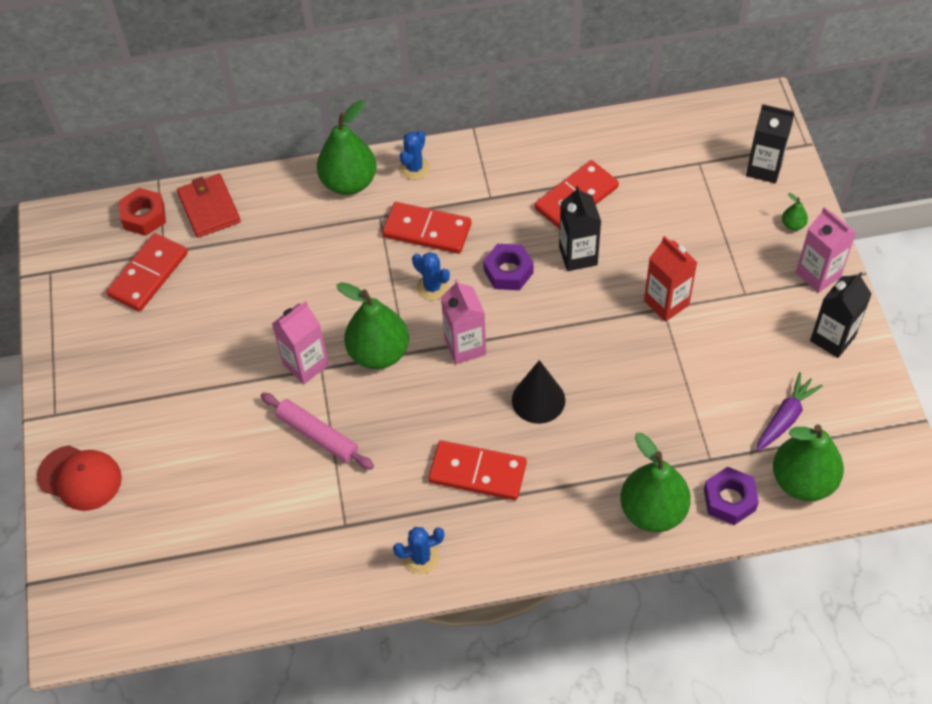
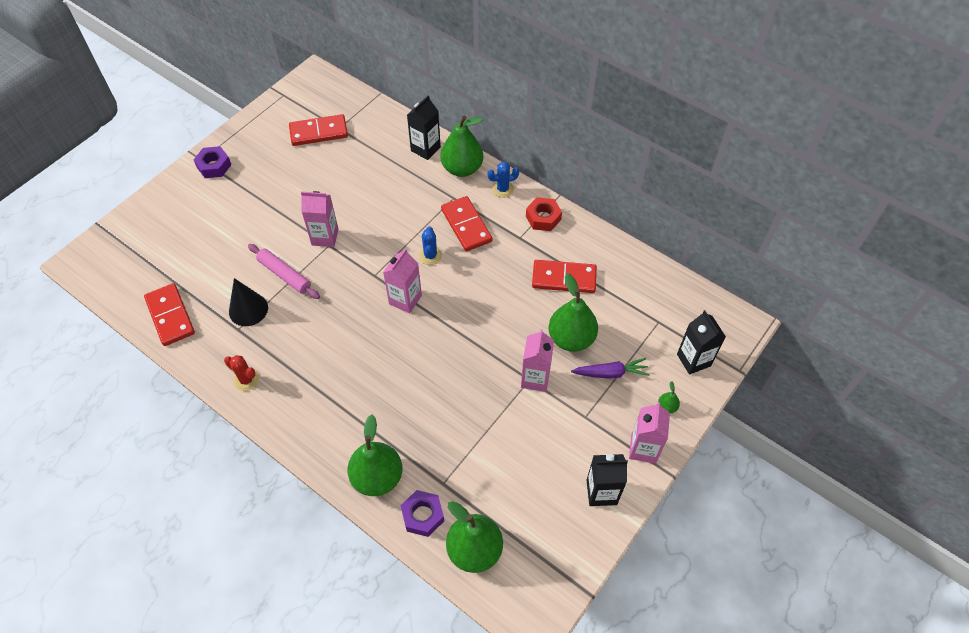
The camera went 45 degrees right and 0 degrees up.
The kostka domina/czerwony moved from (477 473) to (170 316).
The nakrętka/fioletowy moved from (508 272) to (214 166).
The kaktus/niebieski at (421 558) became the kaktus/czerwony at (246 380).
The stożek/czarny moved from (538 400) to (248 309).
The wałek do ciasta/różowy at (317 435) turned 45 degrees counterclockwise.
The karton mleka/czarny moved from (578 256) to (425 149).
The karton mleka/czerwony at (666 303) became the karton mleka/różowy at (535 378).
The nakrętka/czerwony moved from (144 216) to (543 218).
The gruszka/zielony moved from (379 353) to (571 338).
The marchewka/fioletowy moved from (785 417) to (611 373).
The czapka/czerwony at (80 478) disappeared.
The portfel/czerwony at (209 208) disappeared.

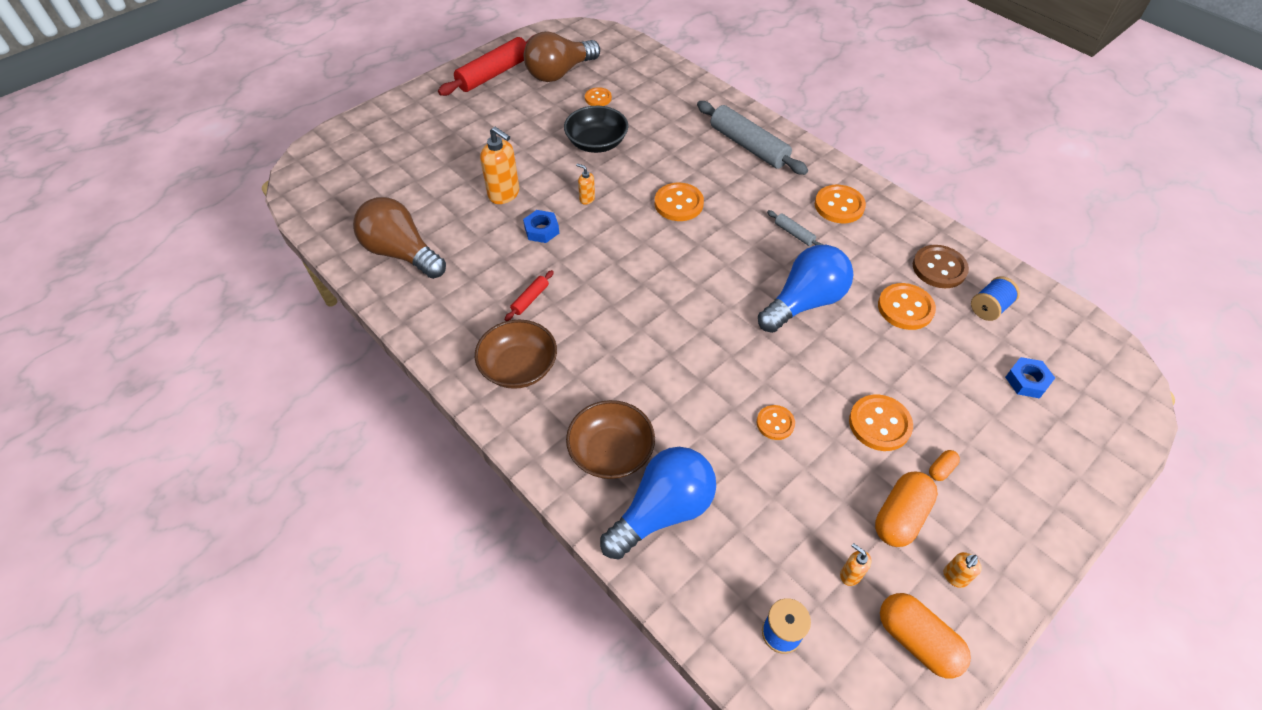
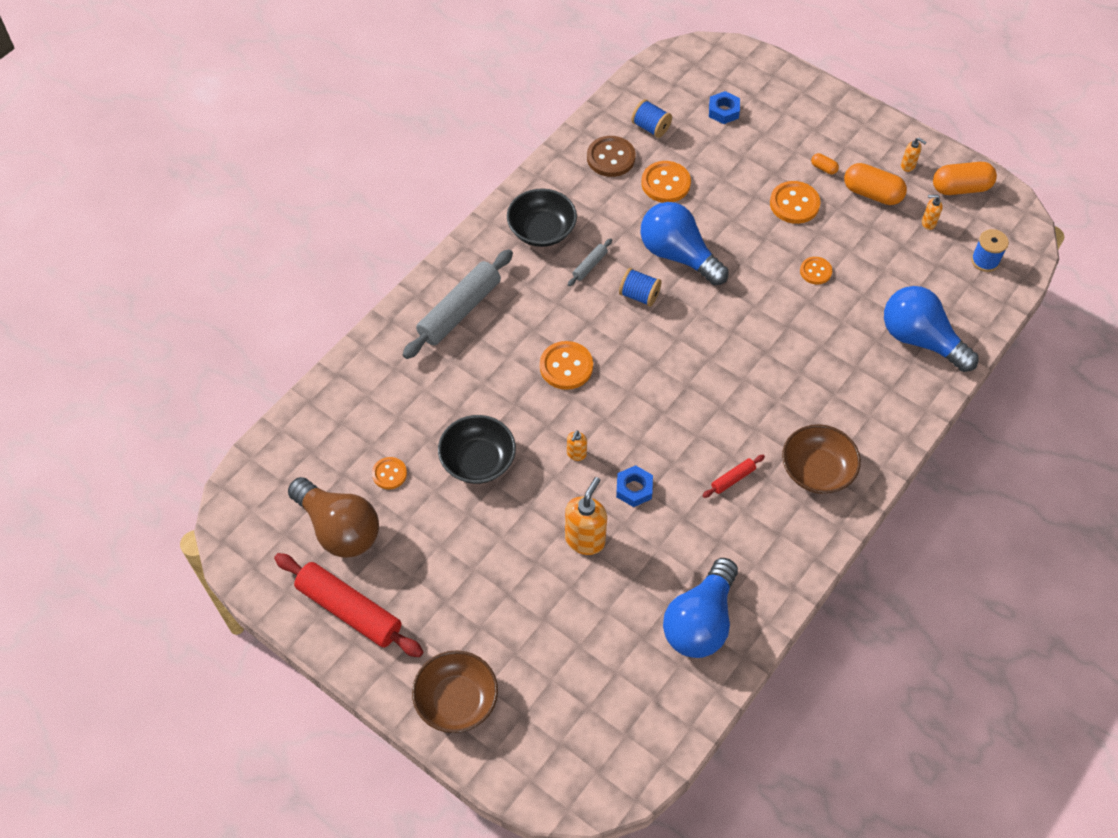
The camera went 100 degrees left and 5 degrees up.
The miska/brązowy moved from (611 452) to (456 700).
The guzik/pomarańczowy at (839 206) was replaced by the miska/czarny at (541 230).
The szpulka/niebieski at (639 295) appeared.
The żarówka/brązowy at (401 253) became the żarówka/niebieski at (700 621).
The wałek do ciasta/czerwony at (530 299) turned 60 degrees counterclockwise.
The dozownik mydła/pomarańczowy at (850 575) turned 60 degrees clockwise.
The kapsułka/pomarańczowy at (917 640) turned 45 degrees clockwise.

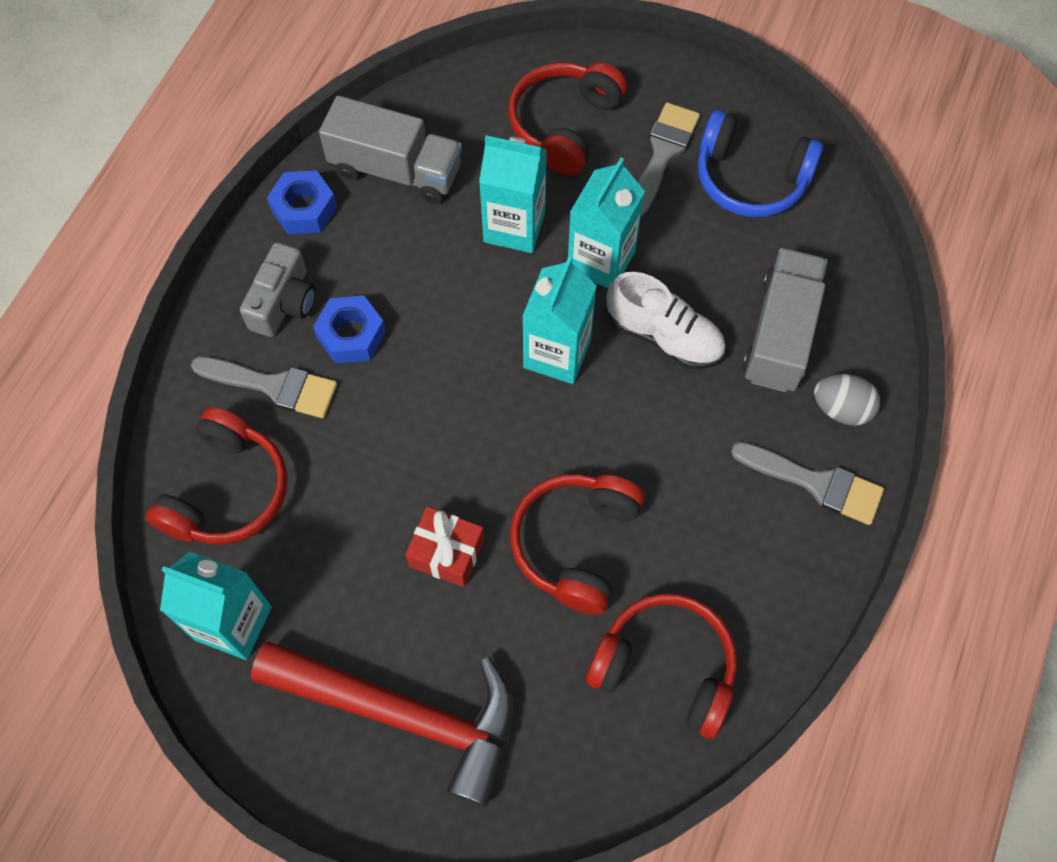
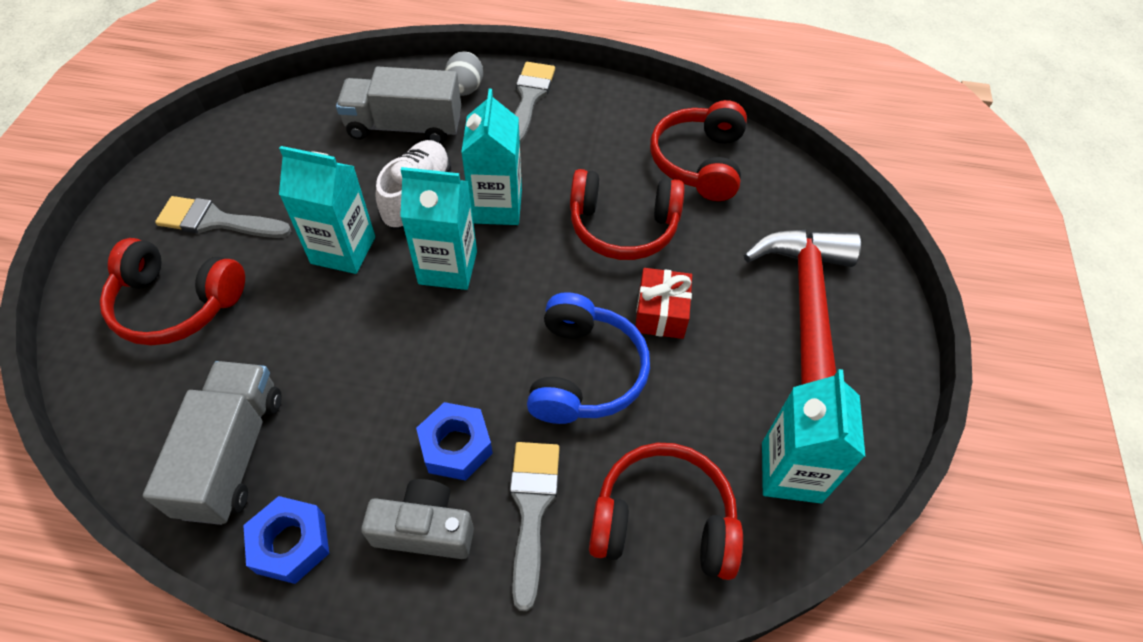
The camera went 105 degrees left and 10 degrees down.
The karton mleka/turkusowy moved from (514 227) to (497 206).
The słuchawki/niebieski moved from (750 178) to (584 372).

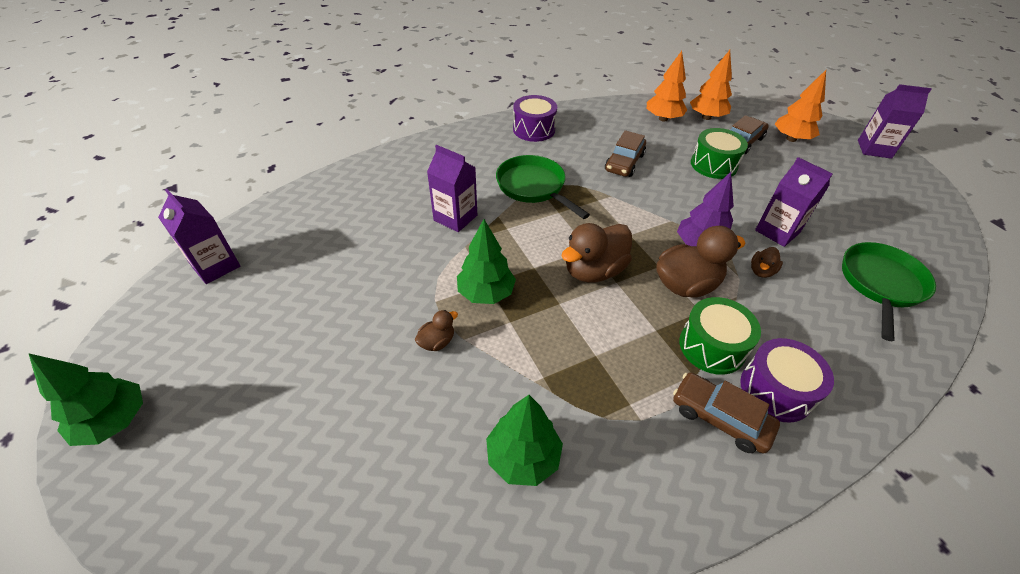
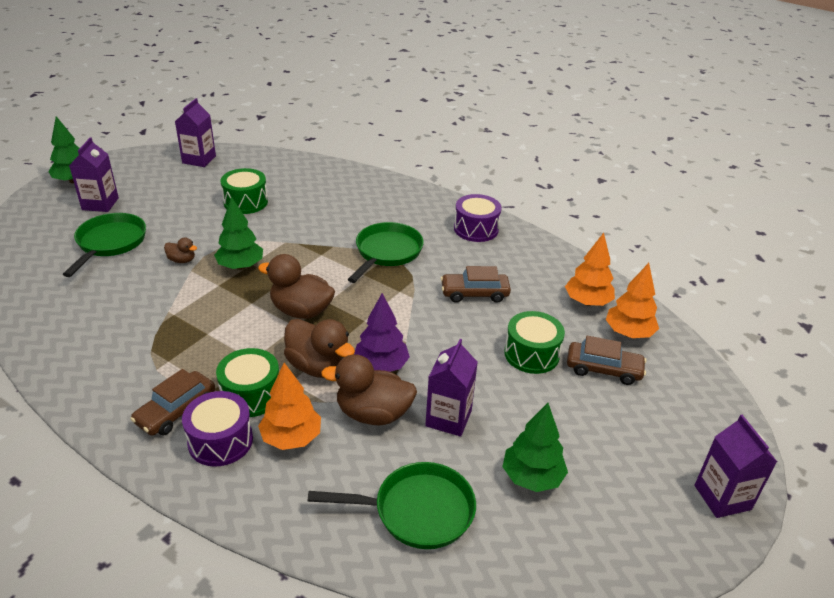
The camera went 60 degrees right and 10 degrees down.
The patelnia/zielony at (110 243) appeared.
The karton mleka/fioletowy moved from (455 218) to (100 204).
The samochód/brązowy at (720 418) turned 150 degrees counterclockwise.
The bęben/zielony at (245 202) appeared.
The drzewko/pomarańczowy moved from (791 139) to (291 438).
The kaczka/brązowy at (761 271) changed to 2.03 times the size.
The drzewko/zielony moved from (523 457) to (532 477).

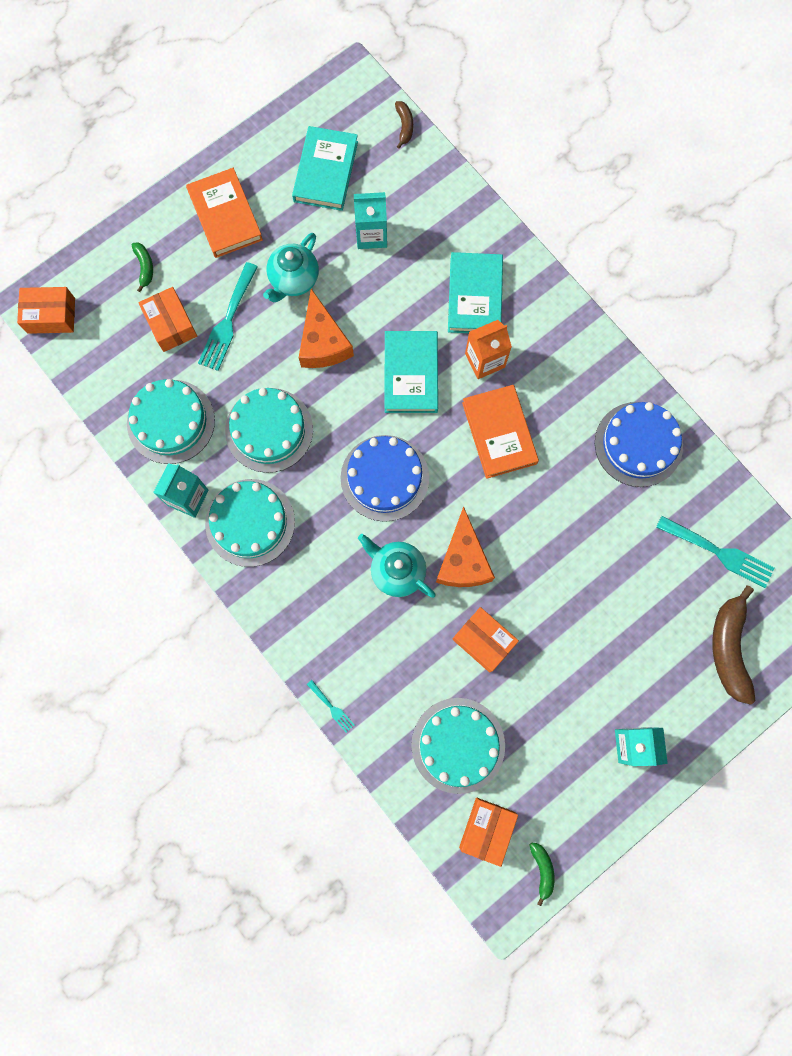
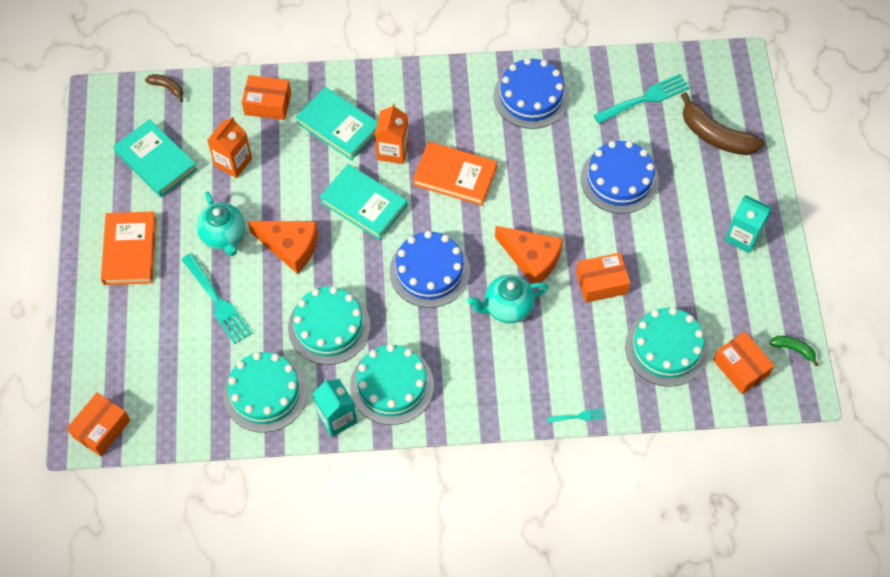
The camera went 55 degrees left and 15 degrees down.
The książka/pomarańczowy at (225 216) turned 75 degrees clockwise.
The karton mleka/turkusowy at (371 235) became the karton mleka/pomarańczowy at (233 162).
The pudełko/pomarańczowy moved from (171 324) to (268 104).
The tort/niebieski at (619 179) appeared.
The banan/zielony at (145 267) disappeared.

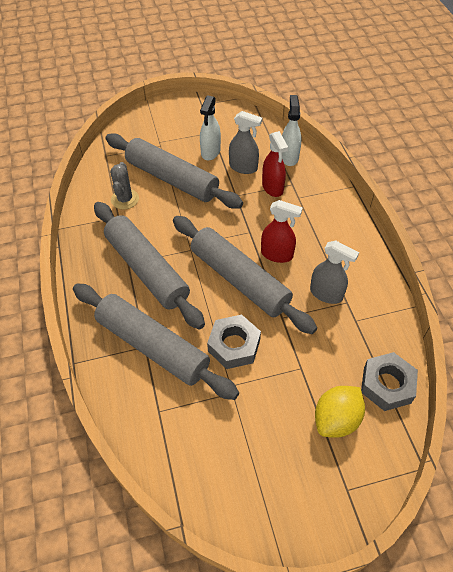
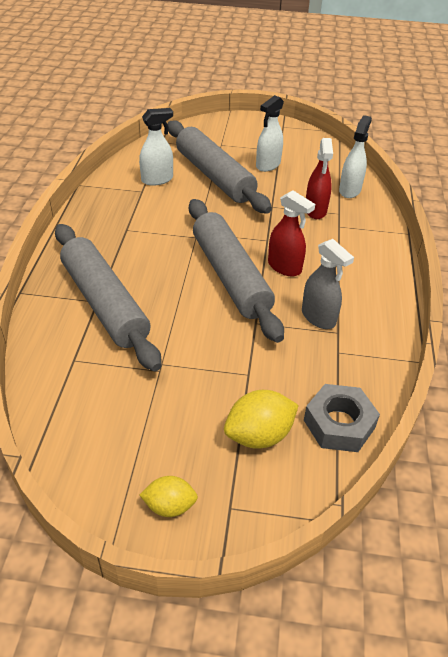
The camera went 20 degrees right and 10 degrees down.
The kaktus/szary at (125 199) was replaced by the spryskiwacz/biały at (157 179).
The cytryna/żółty at (169 506) appeared.
The wałek do ciasta/szary at (146 270) disappeared.
The nakrętka/szary at (234 345) disappeared.
The spryskiwacz/szary at (243 167) disappeared.

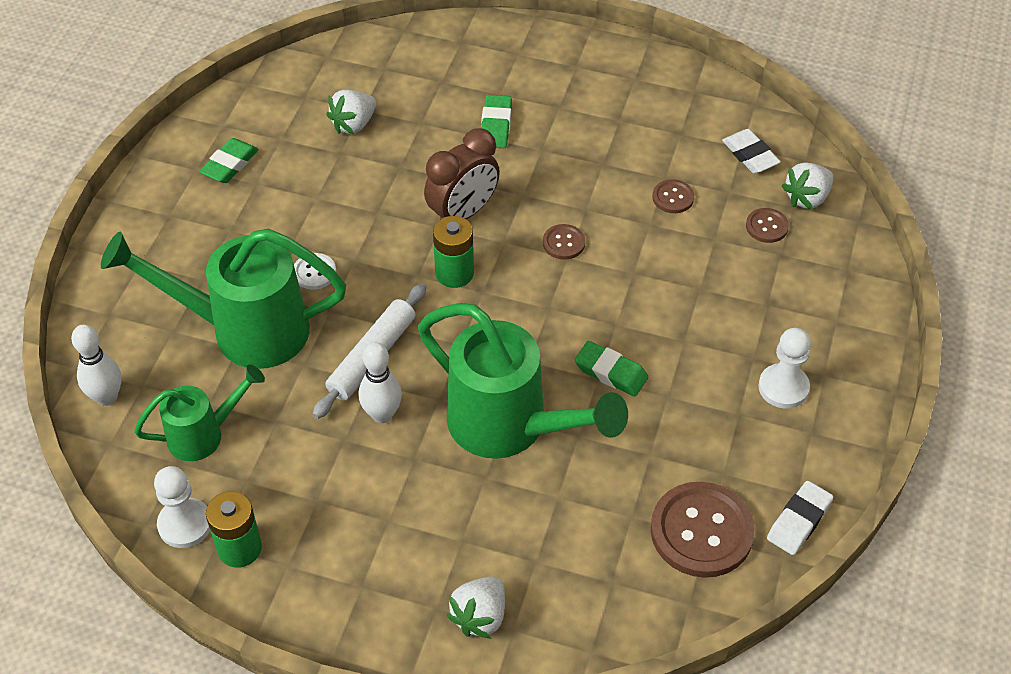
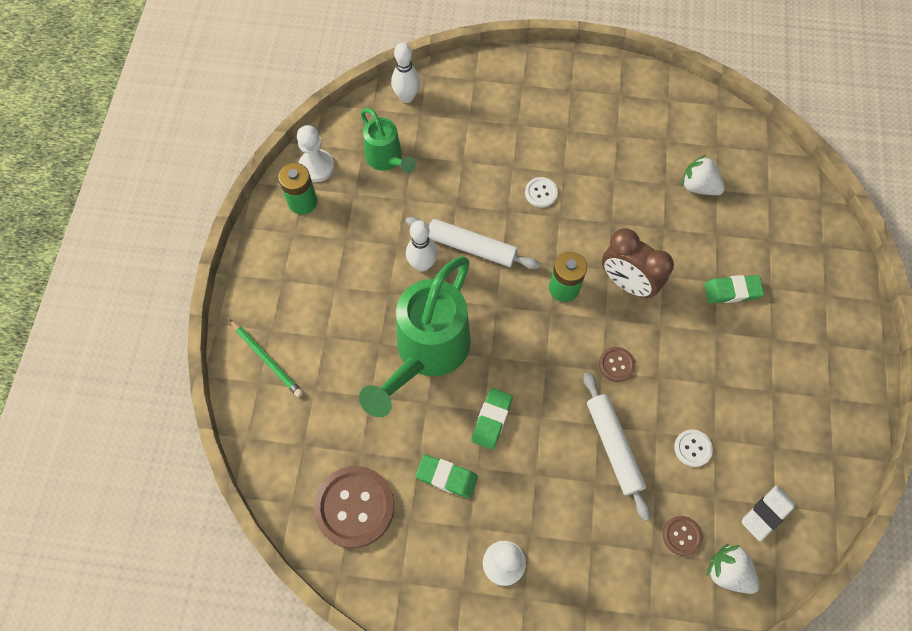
The camera went 80 degrees right and 15 degrees up.
The truskawka/biały at (480 616) was replaced by the ołówek/zielony at (267 359).
The gumka do mazania/zielony moved from (230 165) to (446 477).
The wałek do ciasta/biały at (613 446) appeared.
The guzik/brązowy at (673 197) became the guzik/biały at (692 448).
The konewka/zielony at (245 330) disappeared.
The gumka do mazania/biały at (799 521) disappeared.

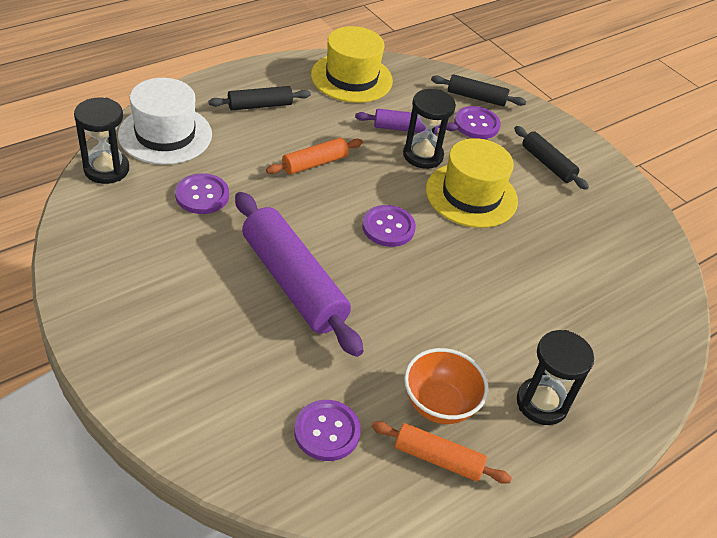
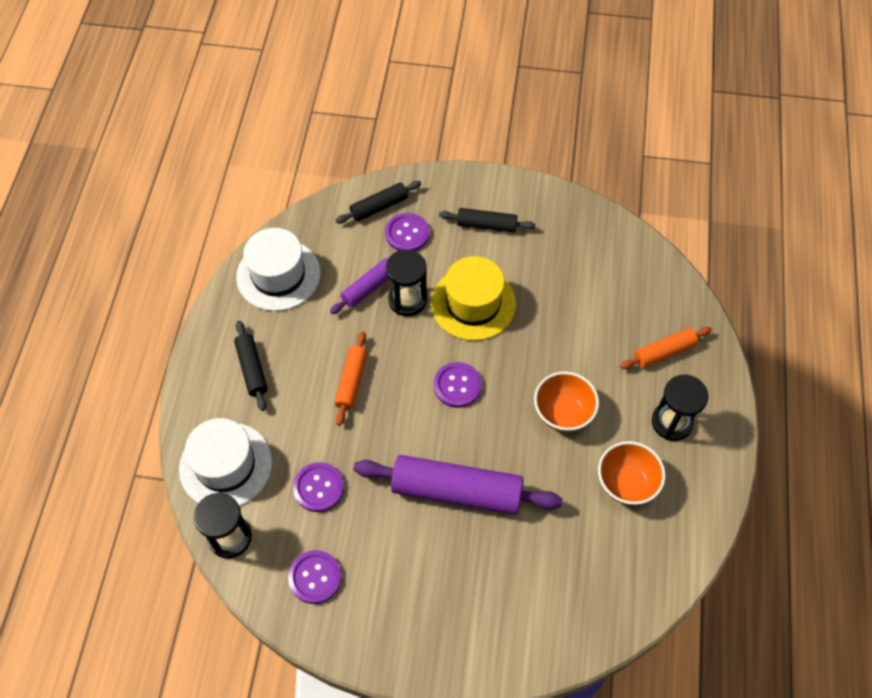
The camera went 40 degrees left and 15 degrees up.
The wałek do ciasta/czarny at (260 105) turned 45 degrees counterclockwise.
The kapelusz/żółty at (351 78) became the kapelusz/biały at (278 275).
The guzik/fioletowy moved from (327 431) to (315 577).
The miska/pomarańczowy at (563 413) appeared.
The wałek do ciasta/pomarańczowy moved from (438 459) to (664 352).

